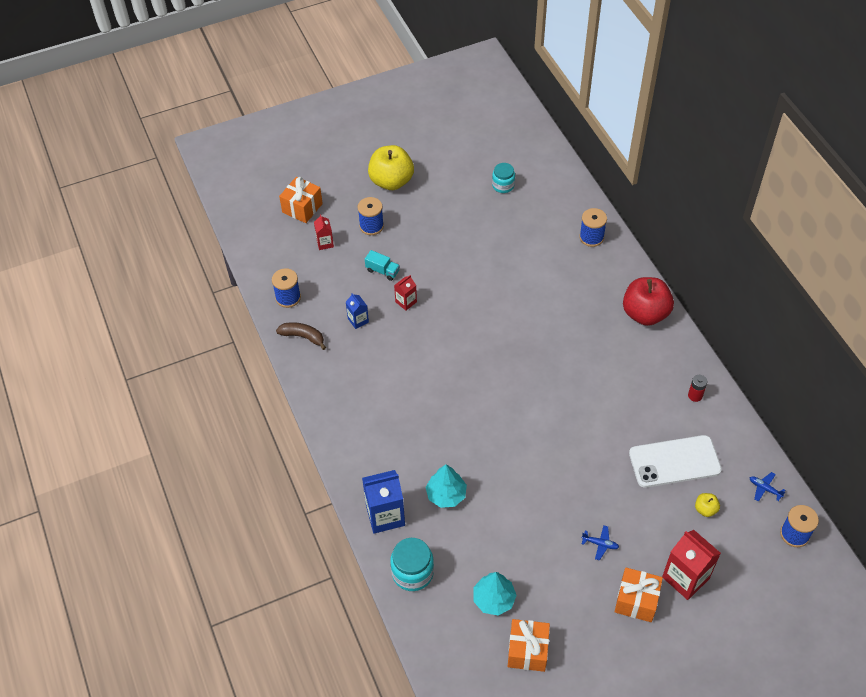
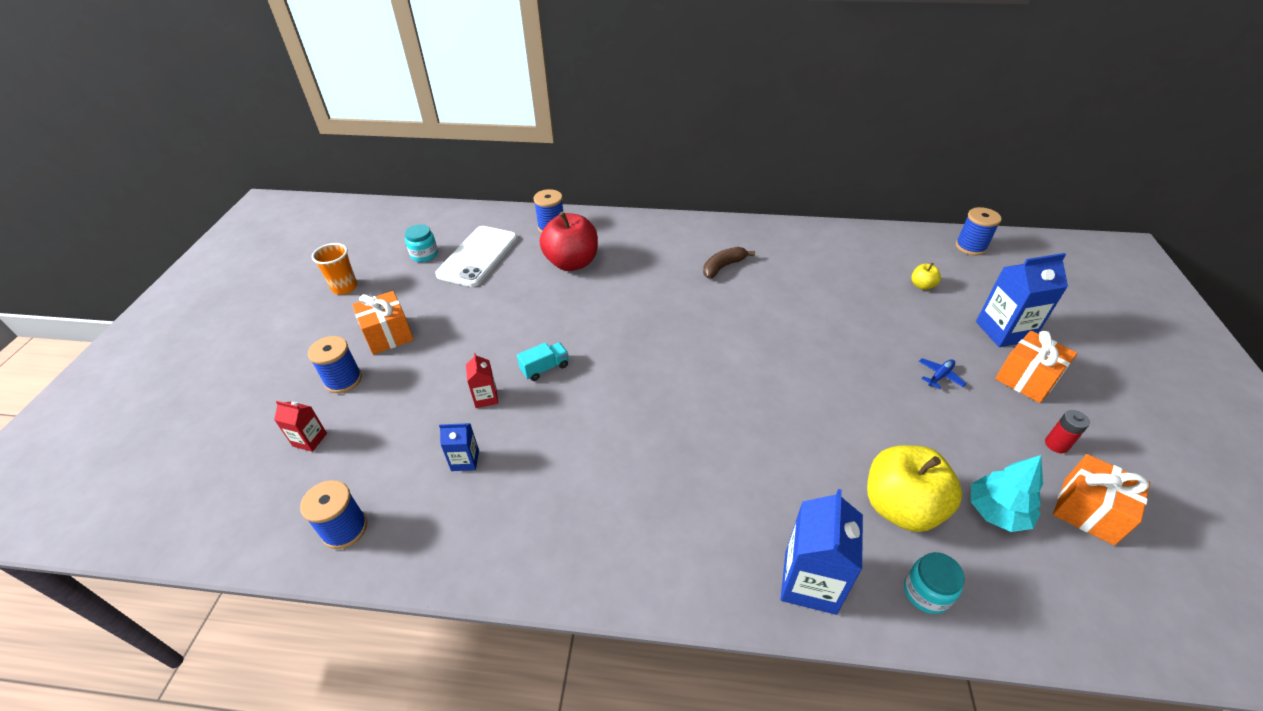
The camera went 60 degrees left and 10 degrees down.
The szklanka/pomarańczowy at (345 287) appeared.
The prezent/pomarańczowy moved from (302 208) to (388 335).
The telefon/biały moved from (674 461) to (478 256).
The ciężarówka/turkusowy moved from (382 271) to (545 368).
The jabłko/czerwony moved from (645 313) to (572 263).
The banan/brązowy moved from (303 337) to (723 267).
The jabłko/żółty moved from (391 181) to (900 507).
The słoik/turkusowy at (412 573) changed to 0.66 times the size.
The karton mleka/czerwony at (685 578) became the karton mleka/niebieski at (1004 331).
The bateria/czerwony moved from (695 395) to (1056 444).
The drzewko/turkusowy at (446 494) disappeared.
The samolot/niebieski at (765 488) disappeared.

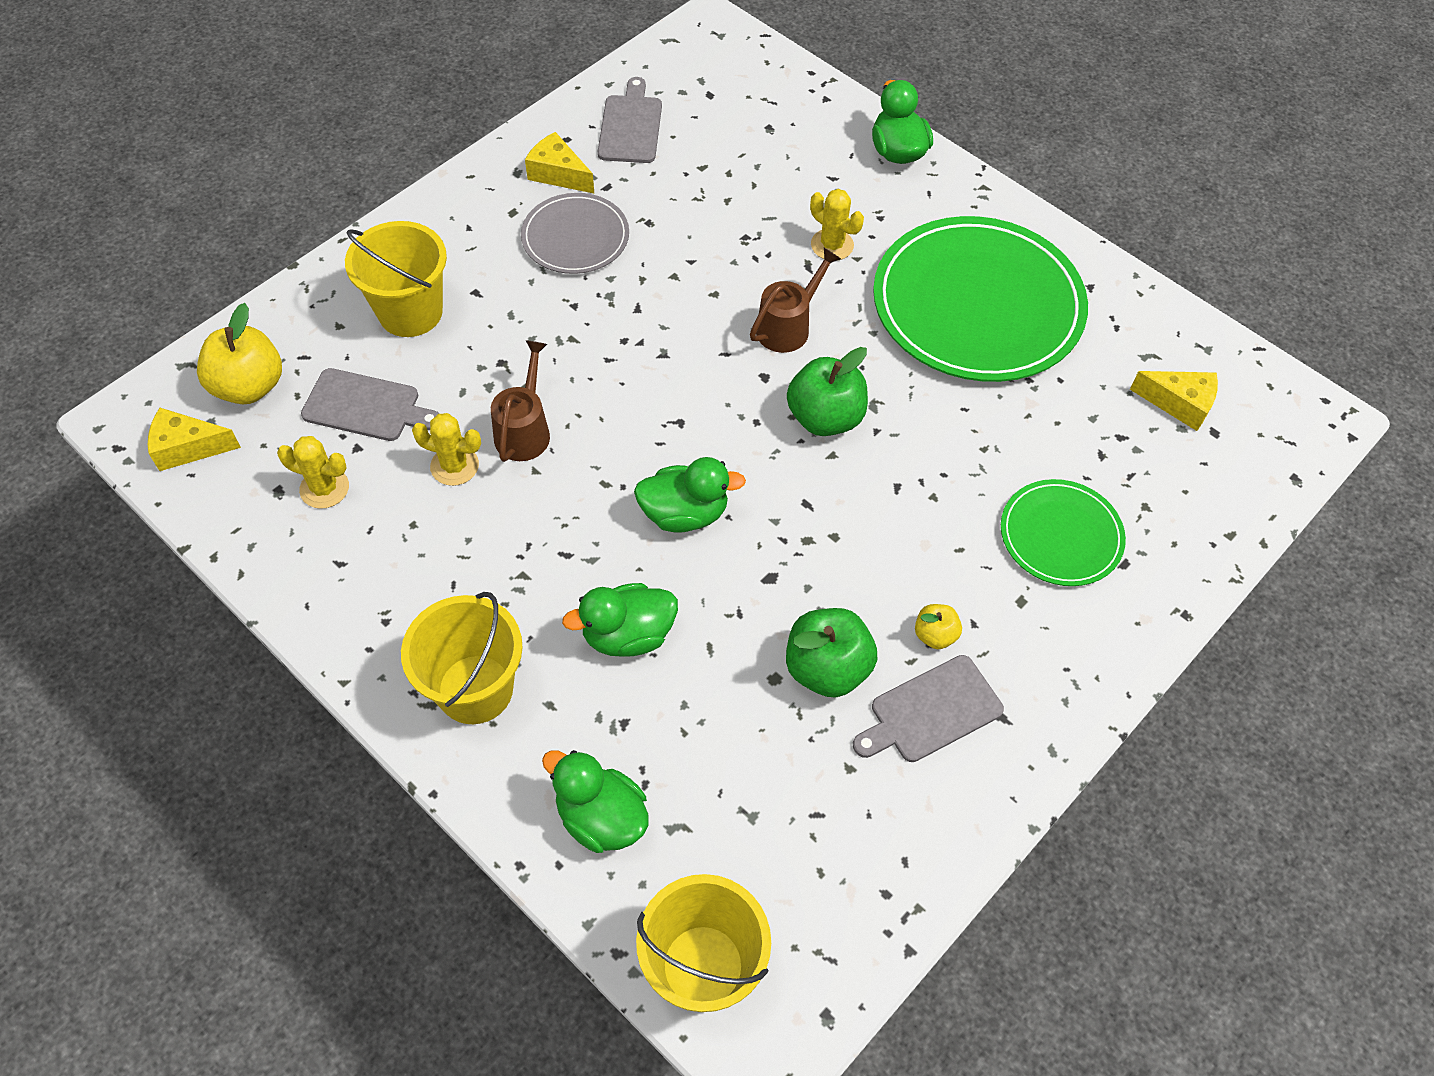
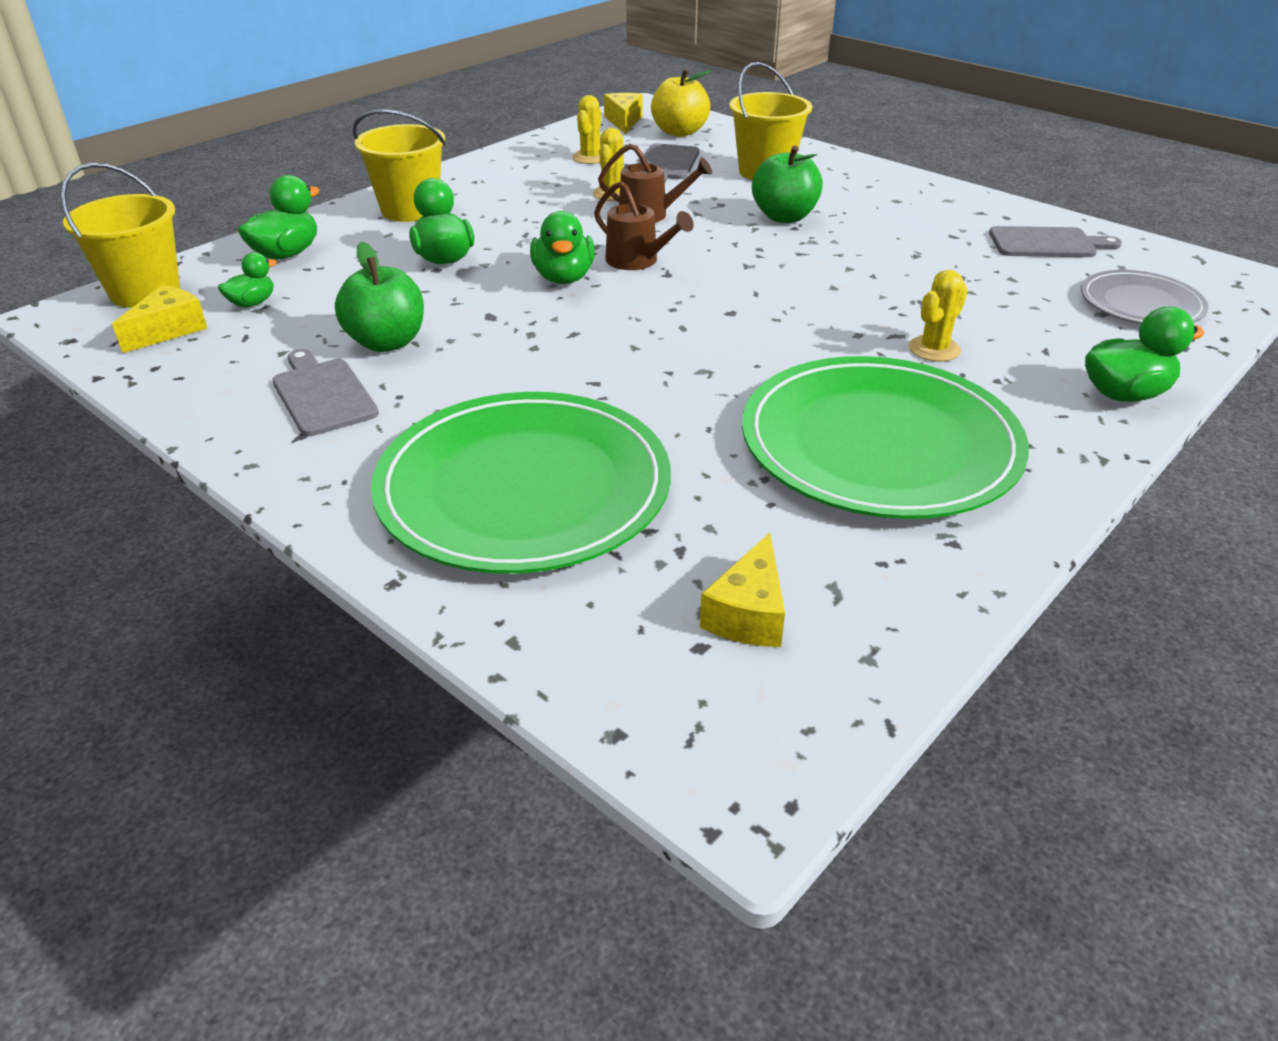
The camera went 90 degrees right and 20 degrees down.
The ser/żółty moved from (558 174) to (169 330).
The kaczka/zielony at (252 303) appeared.
The talerz/zielony at (1060 535) changed to 1.92 times the size.
The konewka/brązowy moved from (788 326) to (638 261).
The jabłko/zielony moved from (825 418) to (784 217).
The talerz/szary moved from (575 237) to (1141 304).
The jabłko/żółty at (935 635) disappeared.

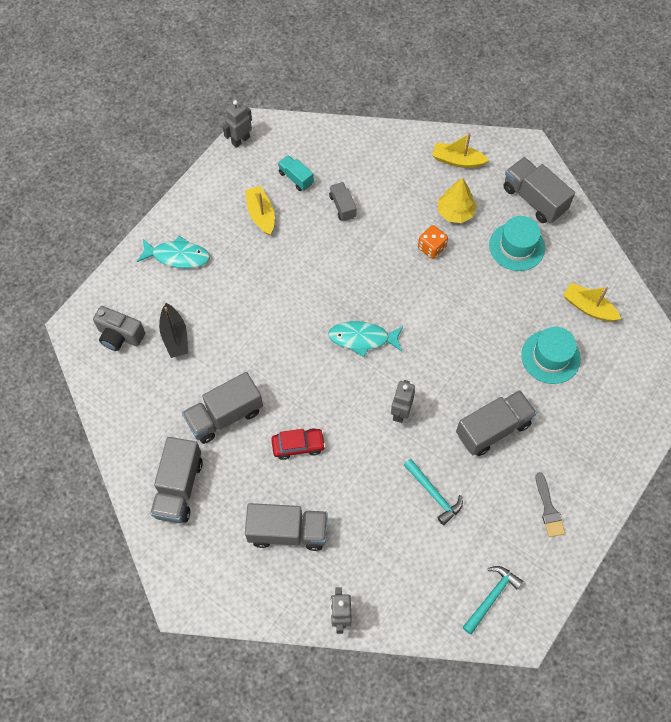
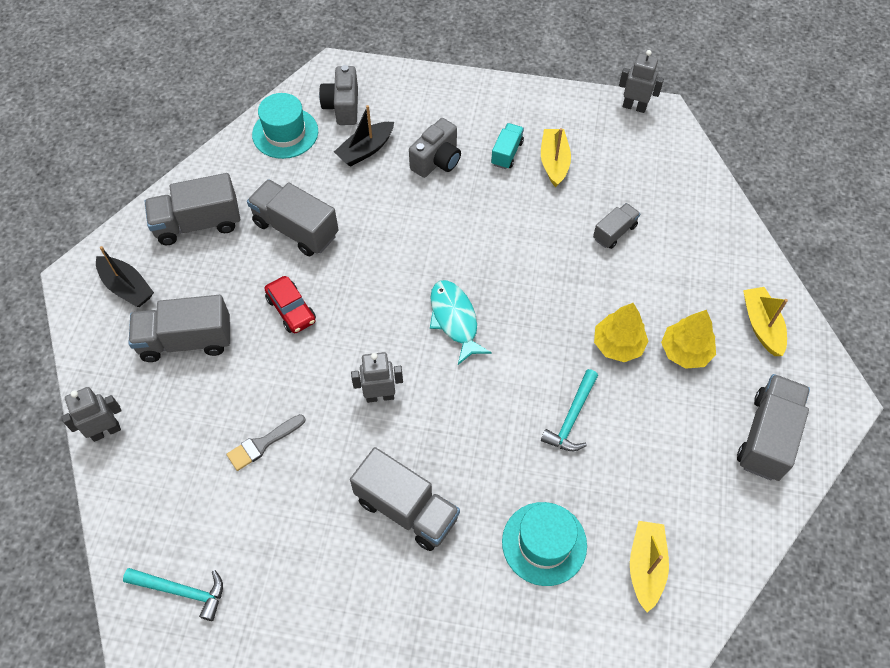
The camera went 65 degrees right and 5 degrees down.
The łódka/czarny at (127 287) appeared.
The ciężarówka/szary at (288 531) turned 105 degrees clockwise.
The pędzel/szary moved from (548 509) to (263 444).
The kapelusz/turkusowy moved from (517 246) to (285 133).
The aparat fotograficzny/szary at (437 161) appeared.
The ciężarówka/turkusowy moved from (296 178) to (507 153).
The łódka/żółty at (261 214) turned 45 degrees counterclockwise.
The młotek/turkusowy moved from (434 494) to (571 418).
The kostka do gry/pomarańczowy at (431 248) was replaced by the drzewko/żółty at (618 344).
The ryba/turkusowy at (177 256) disappeared.

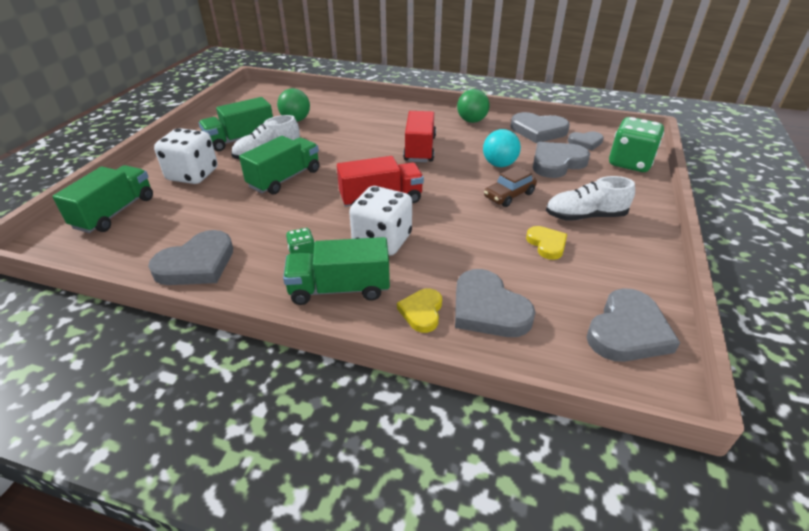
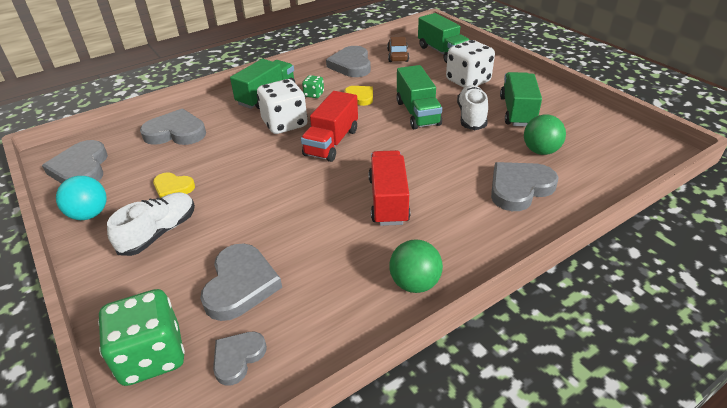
The camera went 130 degrees right and 0 degrees up.
The piłka/turkusowy moved from (499 164) to (89 214).
The serce/żółty moved from (422 312) to (360 97).
The ciężarówka/czerwony at (420 149) turned 135 degrees counterclockwise.
The samochód/brązowy moved from (509 195) to (397 55).
The serce/szary moved from (538 131) to (519 188).

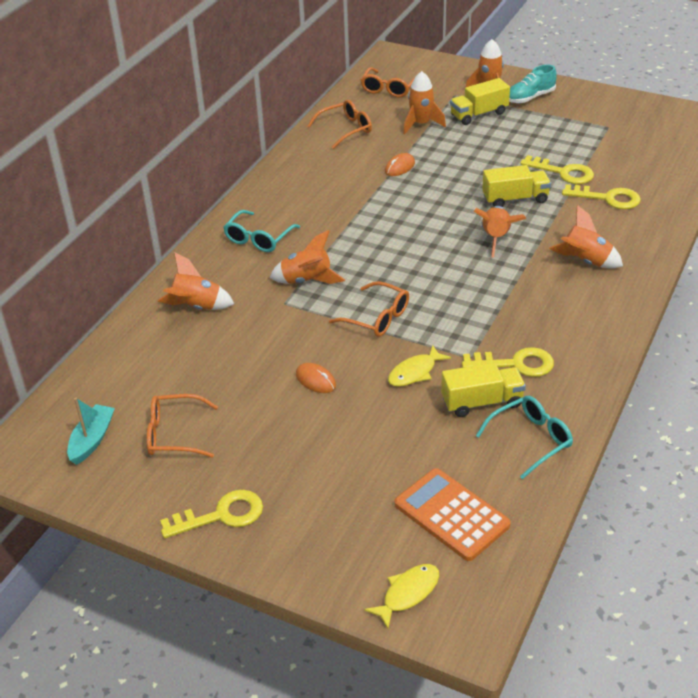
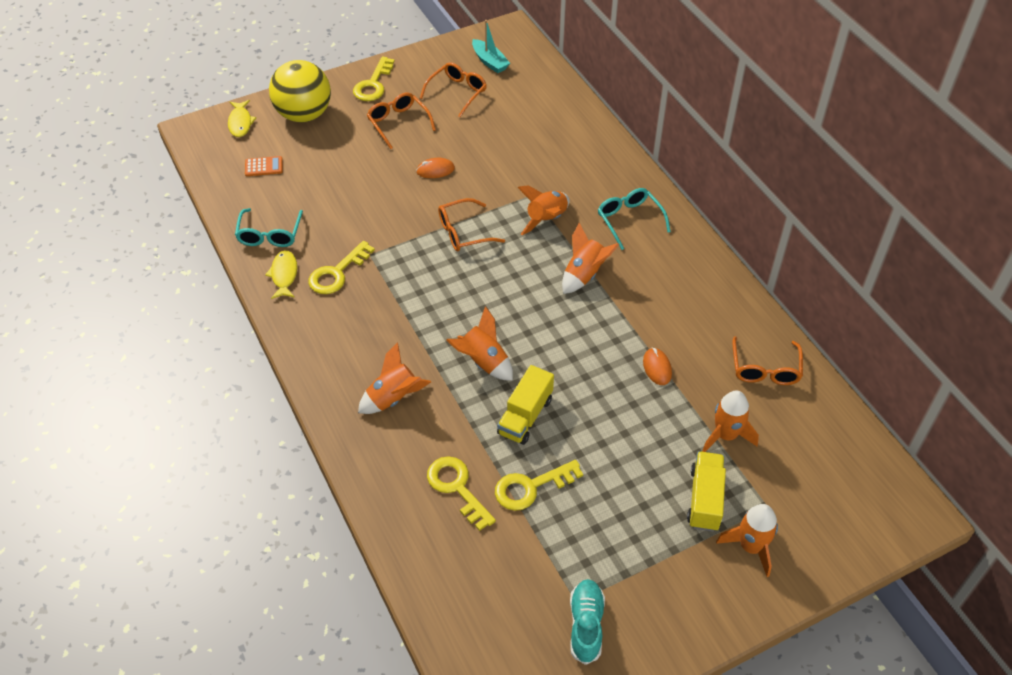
The camera went 125 degrees right and 10 degrees up.
The kalkulator/pomarańczowy at (451 515) changed to 0.51 times the size.
The ryba/żółty moved from (415 372) to (284 275).
The piłka/żółty at (304 115) appeared.
The okulary/pomarańczowy moved from (389 89) to (398 123).
The klucz/żółty at (607 198) turned 90 degrees clockwise.
The rakieta/pomarańczowy moved from (196 307) to (584 274).
The but/turkusowy moved from (530 97) to (586 625).
The ciężarówka/żółty at (482 402) disappeared.

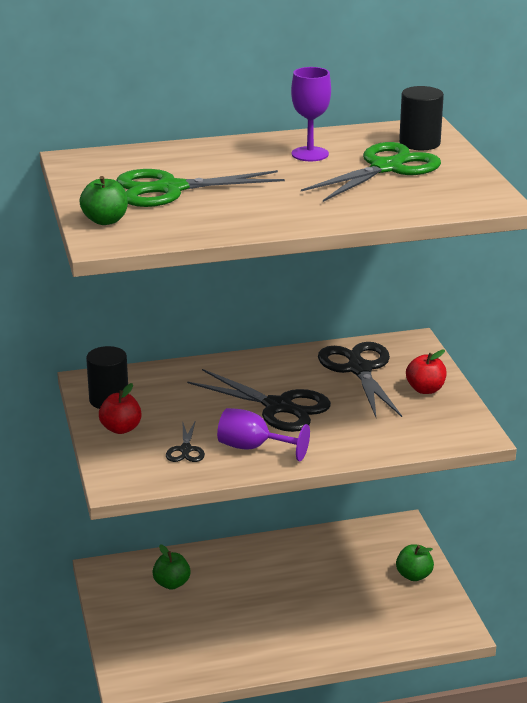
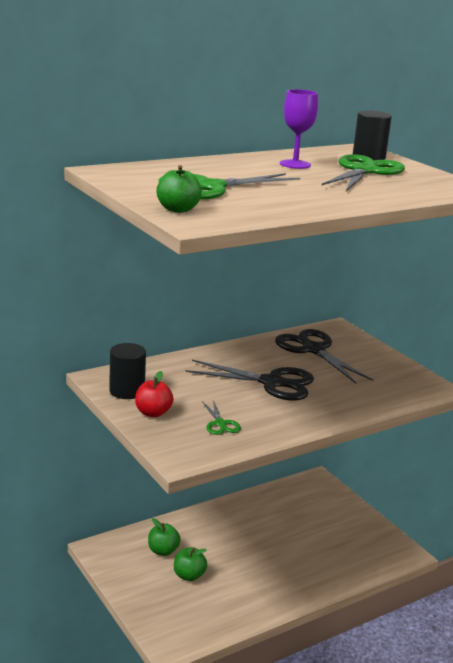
The camera went 20 degrees left and 5 degrees down.
The jabłko/zielony moved from (414 575) to (189 575).
The nożyczki/czarny at (185 449) became the nożyczki/zielony at (220 424).
The kielich/fioletowy at (253 448) disappeared.
The jabłko/czerwony at (425 389) disappeared.

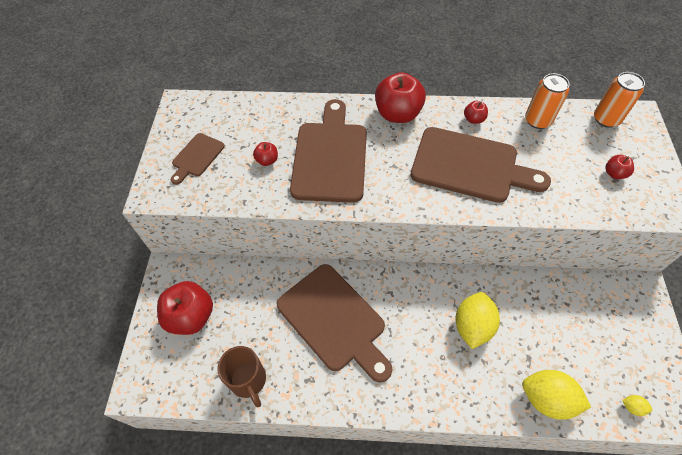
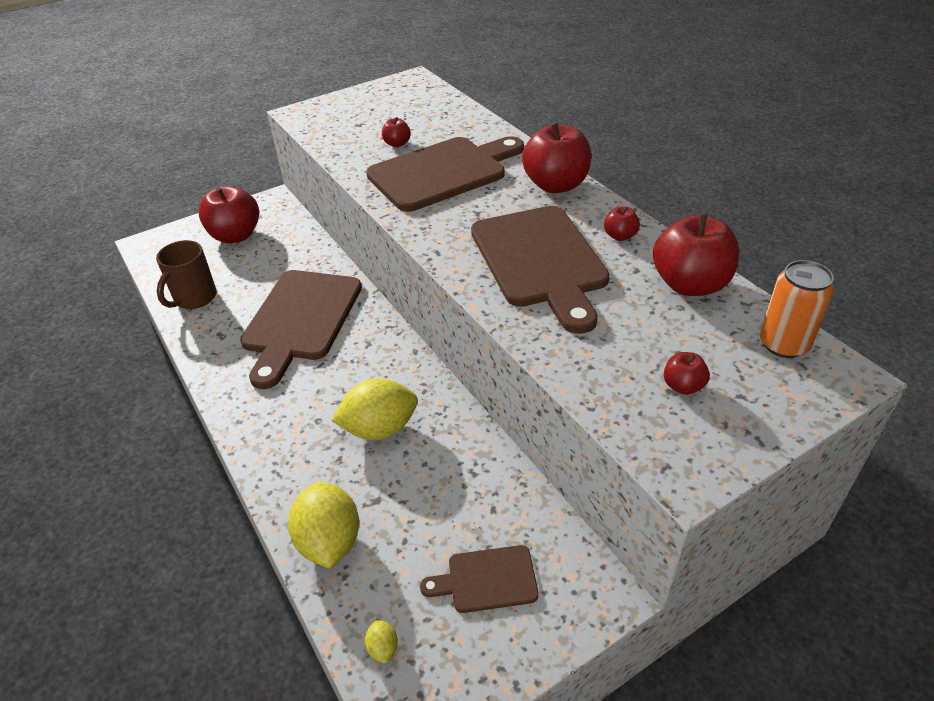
The camera went 55 degrees right and 15 degrees down.
The deska do krojenia/brązowy moved from (196 157) to (486 579).
The puszka/pomarańczowy at (537 120) was replaced by the jabłko/czerwony at (690 284).

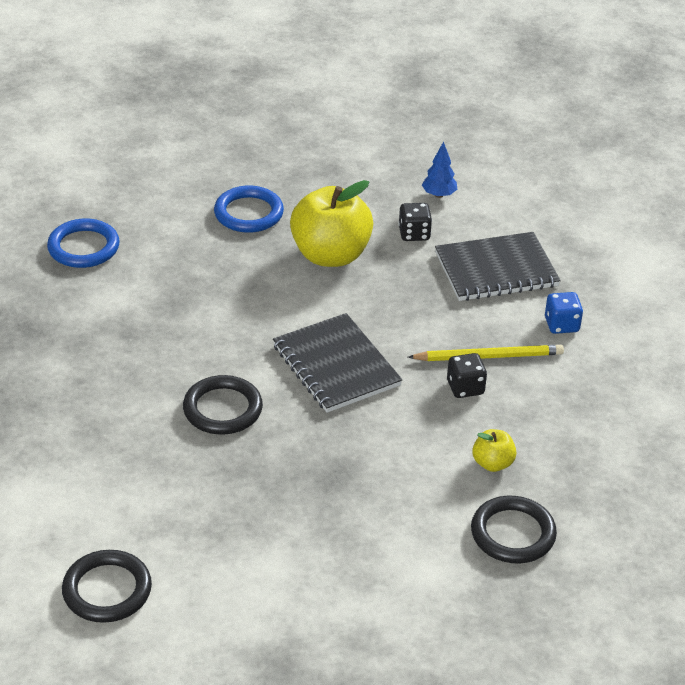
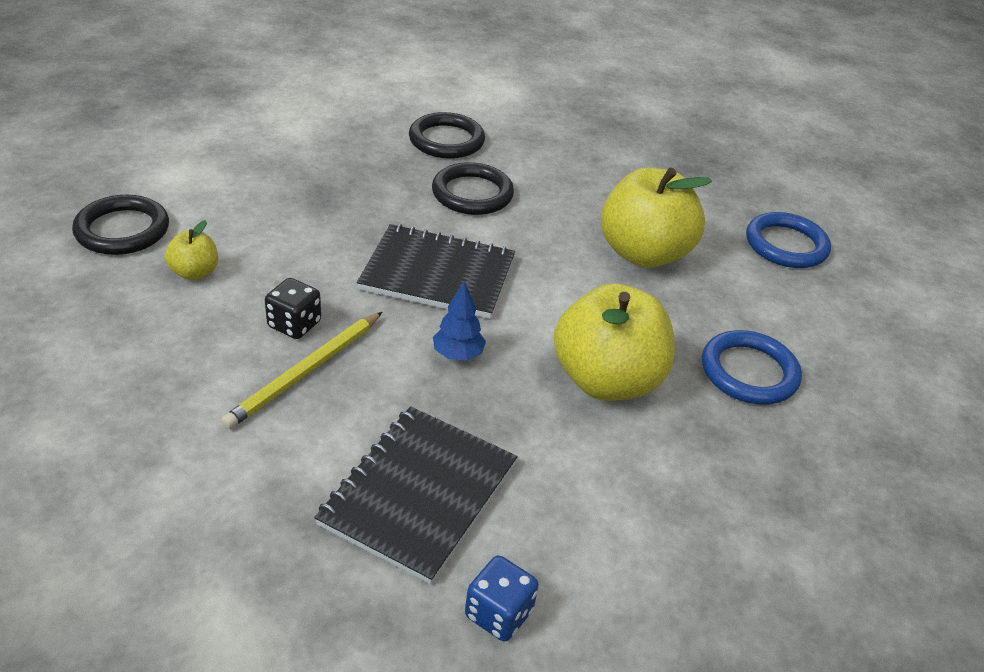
The camera went 130 degrees right and 0 degrees up.
The pierścień/czarny moved from (107 590) to (446 140).
The drzewko/niebieski moved from (439 195) to (458 355).
The kostka do gry/niebieski moved from (561 325) to (498 613).
The jabłko/żółty at (643 253) appeared.
The kostka do gry/czarny at (414 234) disappeared.

